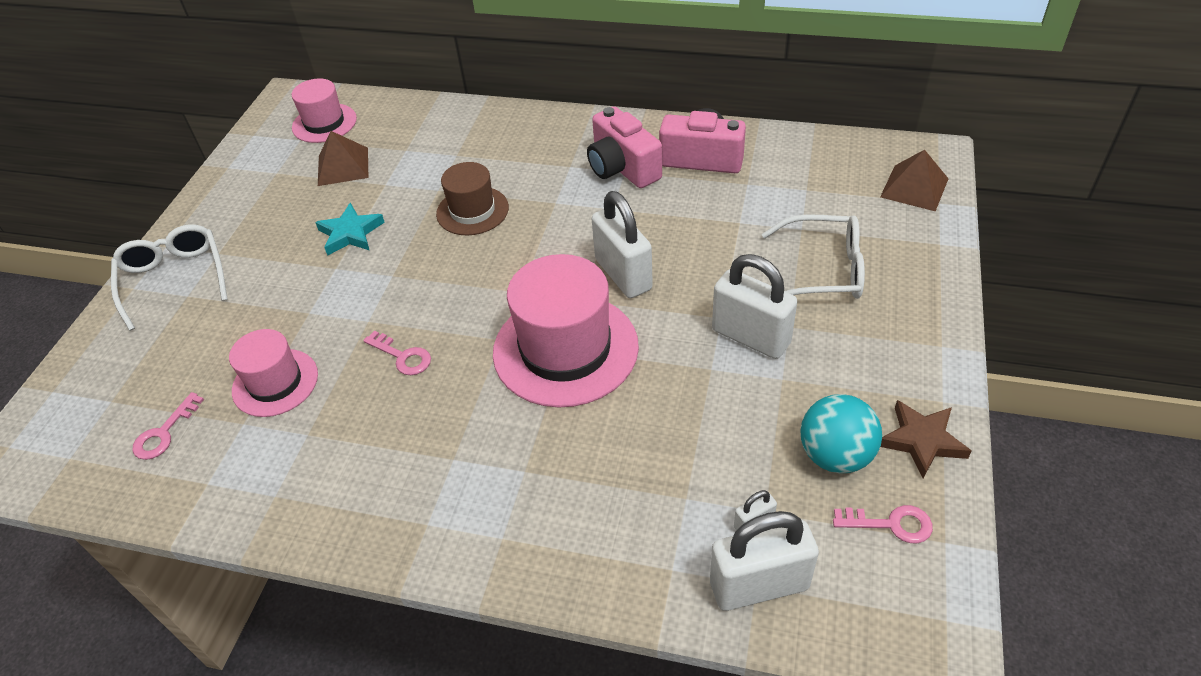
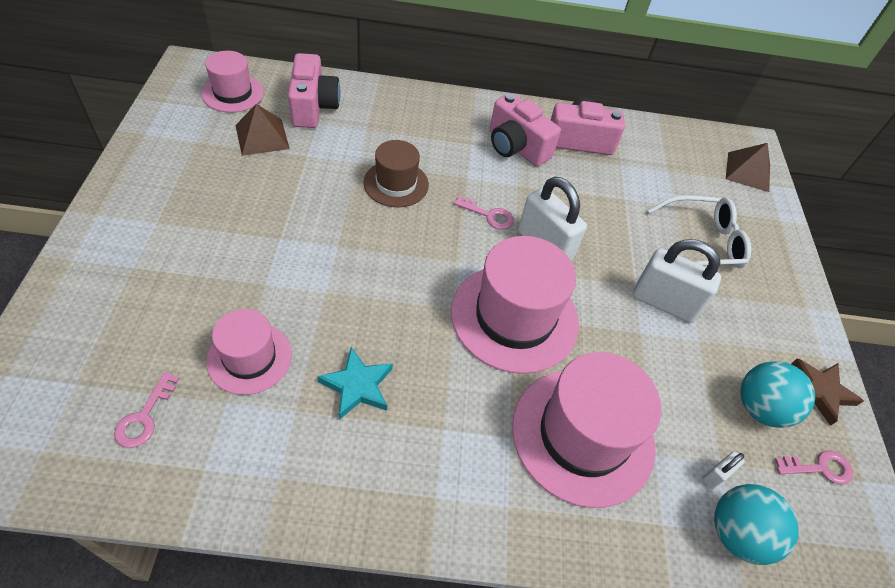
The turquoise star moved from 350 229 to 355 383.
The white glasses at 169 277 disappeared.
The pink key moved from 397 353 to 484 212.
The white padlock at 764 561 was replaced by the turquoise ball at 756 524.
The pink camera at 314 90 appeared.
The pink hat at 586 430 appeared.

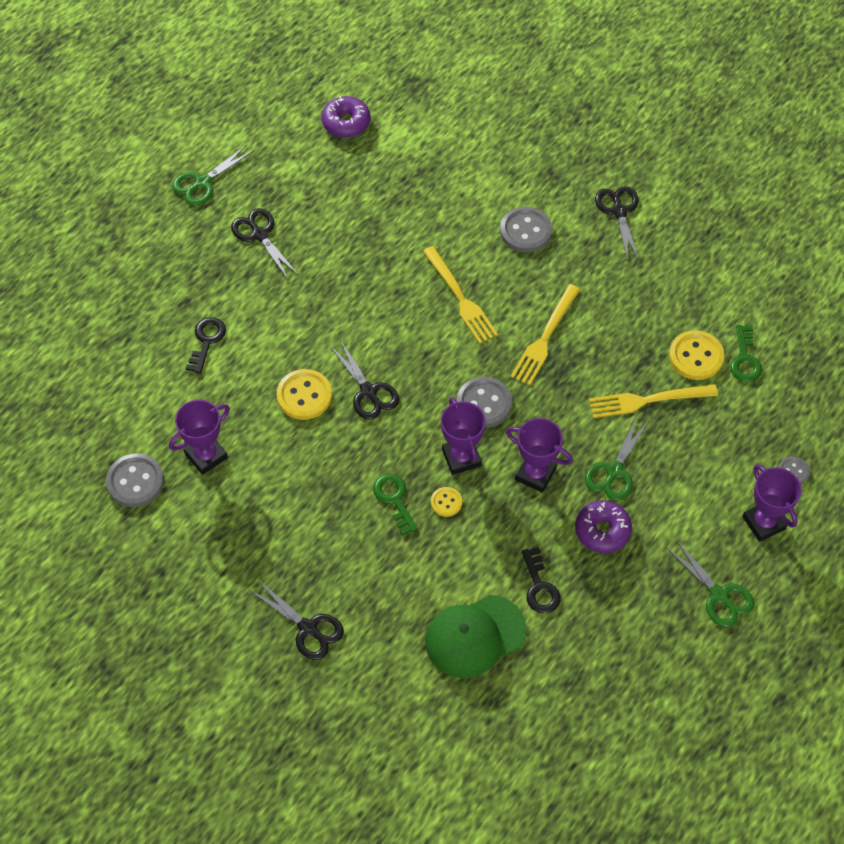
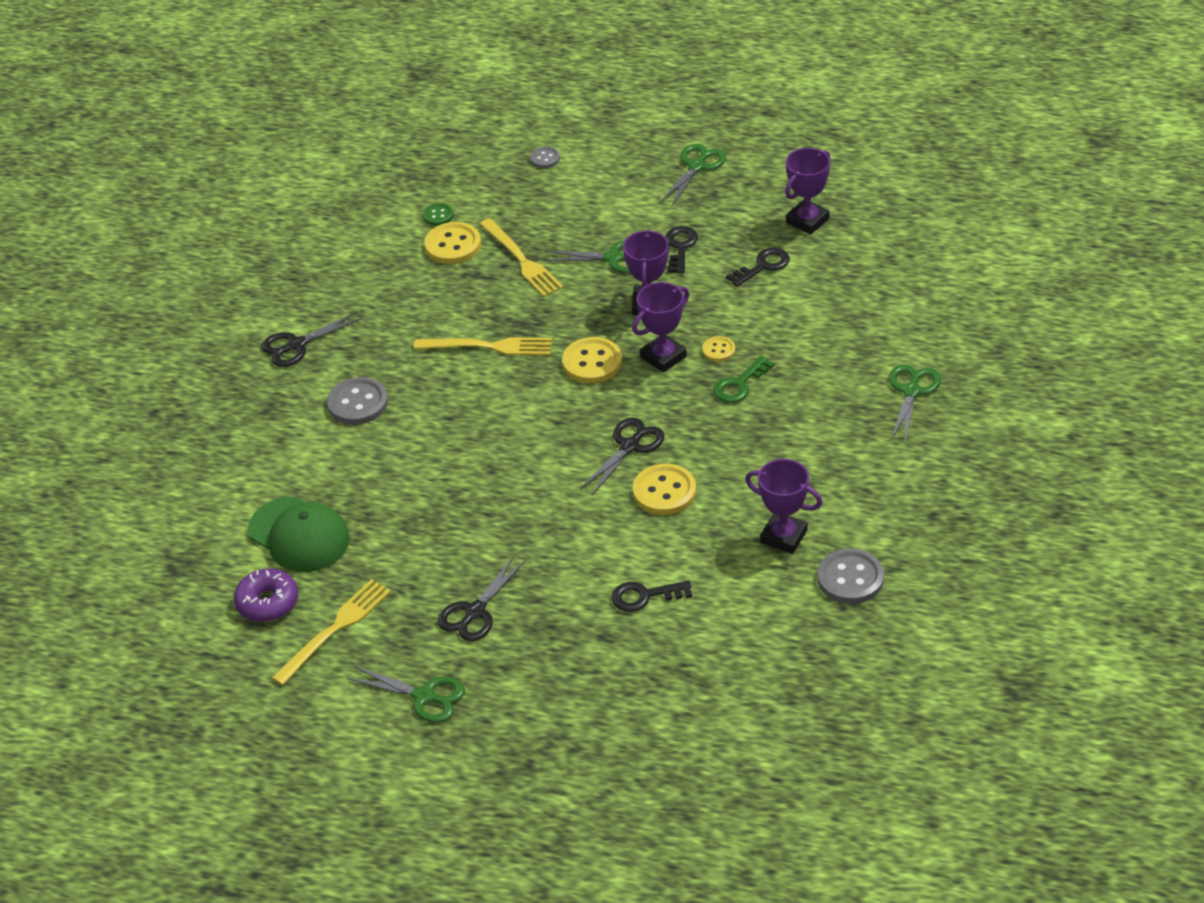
The yellow fork moved from 460 295 to 331 632.
The green key at 746 353 was replaced by the green button at 438 214.
The grey button at 484 402 became the yellow button at 592 360.
The purple trophy moved from 772 503 to 807 191.
The purple donut at 603 526 was replaced by the black key at 681 249.
The black scissors at 297 620 became the green scissors at 915 403.
The green cap moved from 475 636 to 299 534.

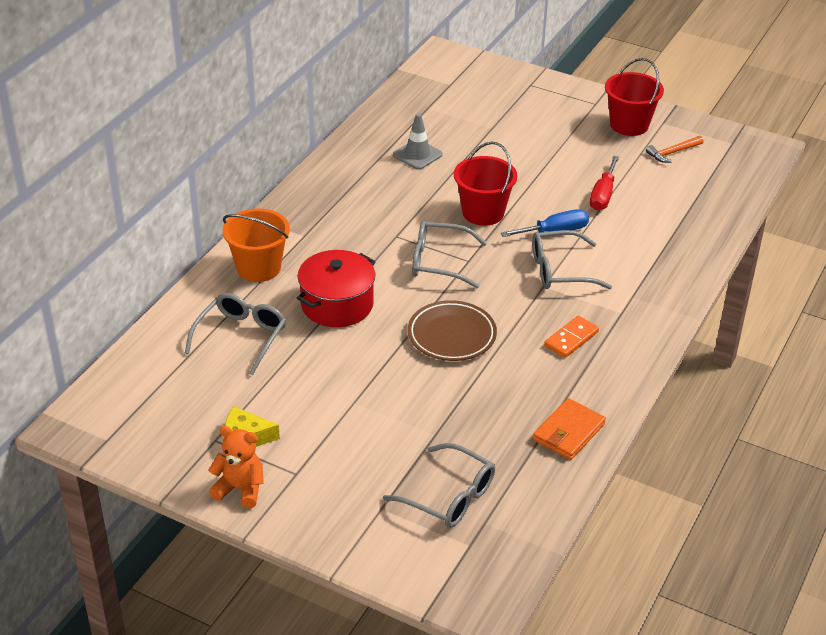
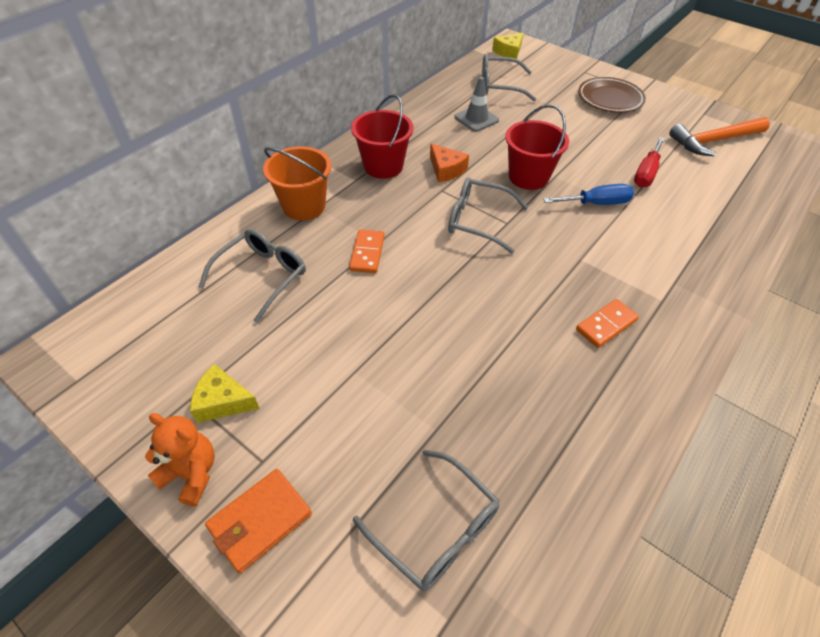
The red bucket moved from 634 97 to 382 136.
The orange hammer at 675 149 changed to 1.77 times the size.
The grey glasses moved from 572 260 to 509 77.
The red pot at 336 288 was replaced by the orange domino at 367 251.
The brown plate moved from 452 330 to 612 95.
The orange wallet moved from 569 429 to 258 521.
The yellow cheese at 507 46 appeared.
The orange cheese at 449 162 appeared.

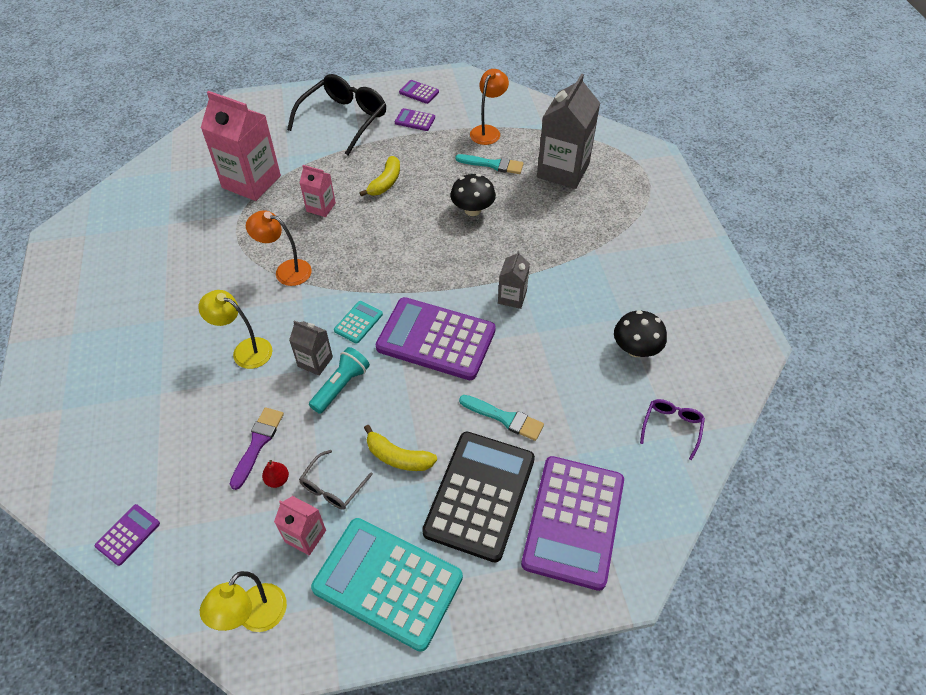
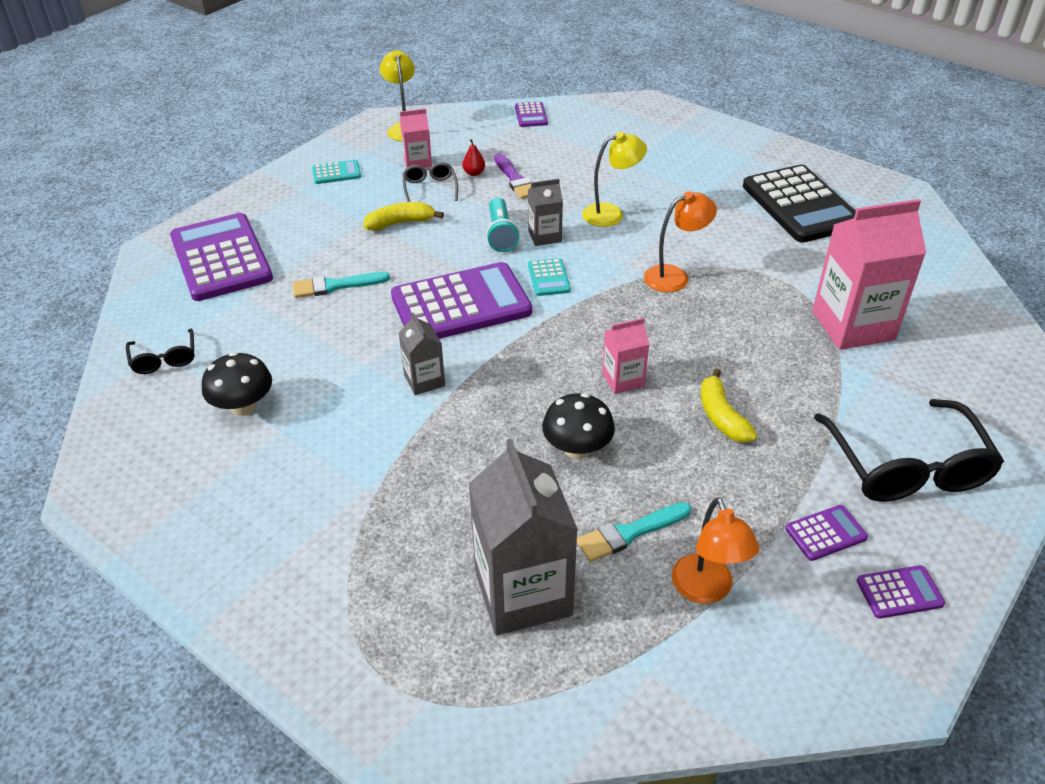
The pink carton moved from 318 191 to 625 356.
The purple glasses at 672 430 became the black glasses at 160 351.
The black calculator moved from 478 497 to 799 203.
The turquoise calculator at 387 585 changed to 0.43 times the size.

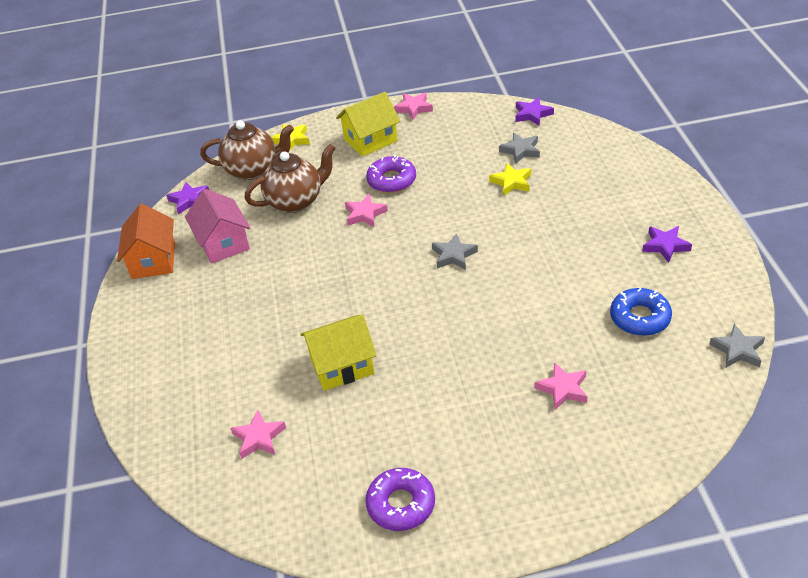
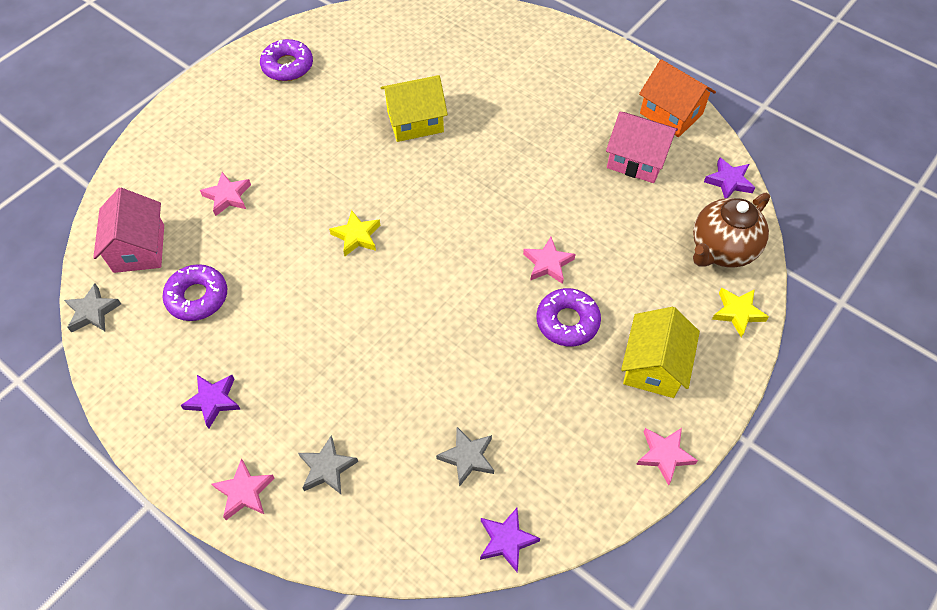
The brown teapot at 290 178 disappeared.
The yellow star moved from 510 179 to 354 233.
The grey star moved from 455 251 to 328 464.
The blue donut at 641 312 became the purple donut at 194 292.
The yellow house at 338 353 turned 45 degrees clockwise.
The pink star moved from 258 434 to 243 489.
The pink house at 128 230 appeared.

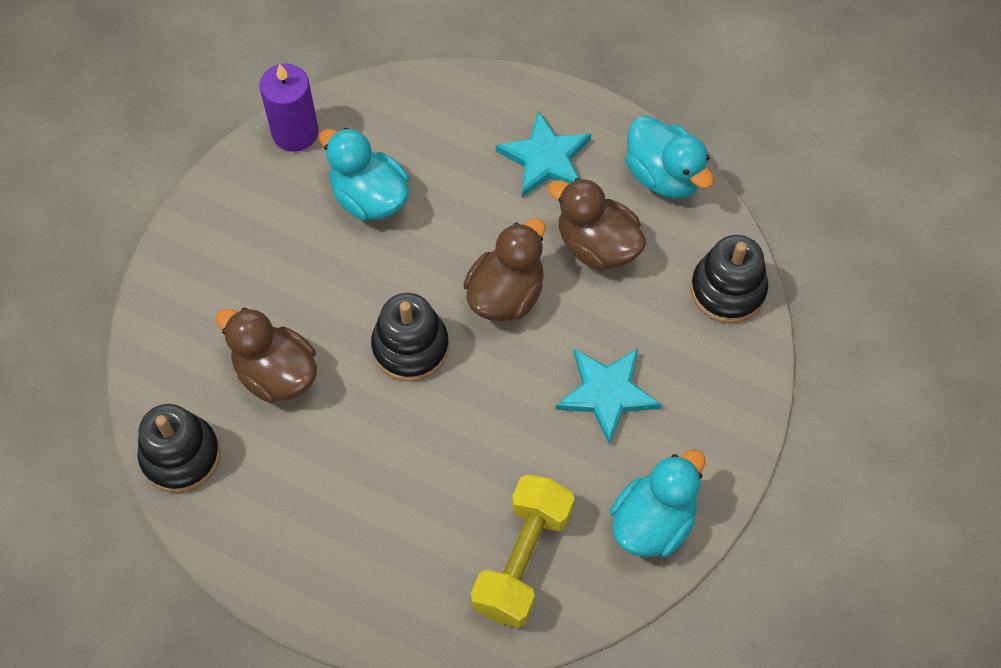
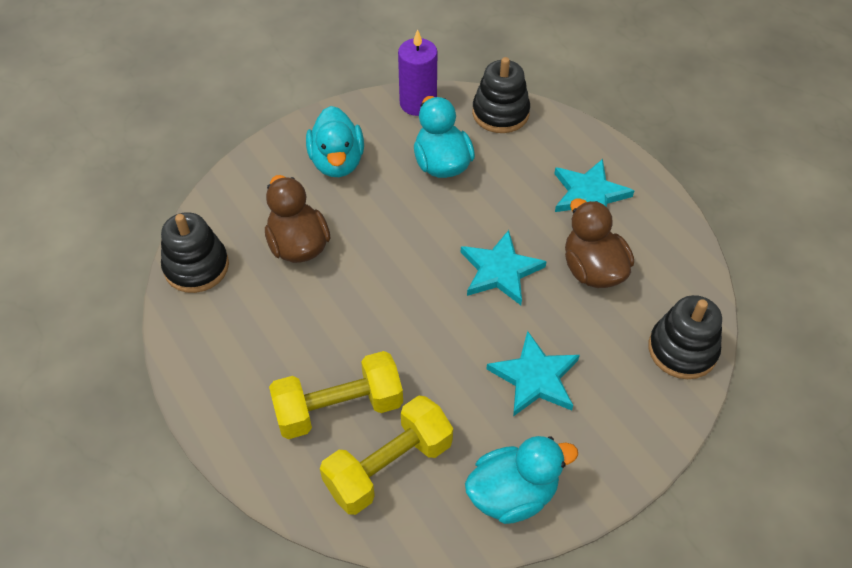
The turquoise duck moved from 669 157 to 335 141.
The brown duck at 504 270 was replaced by the turquoise star at 503 267.
The black stacking toy moved from 410 337 to 501 95.
The yellow dumbbell at 336 395 appeared.

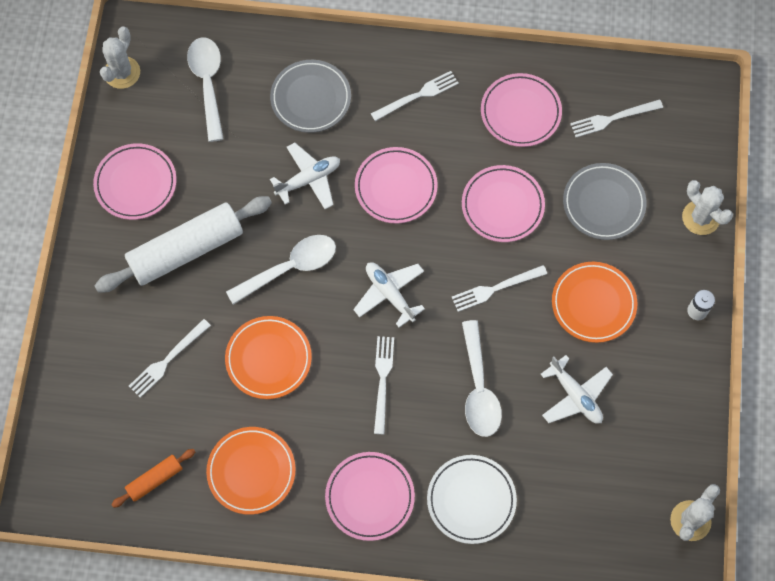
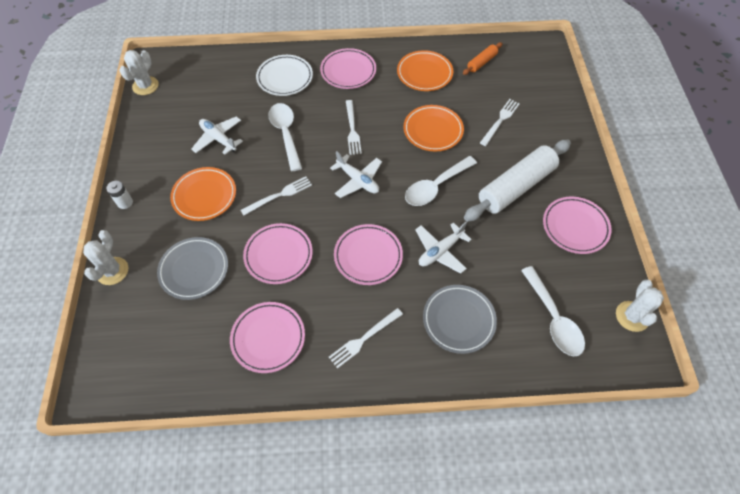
The white fork at 616 118 disappeared.
The white cactus at 707 207 turned 60 degrees clockwise.

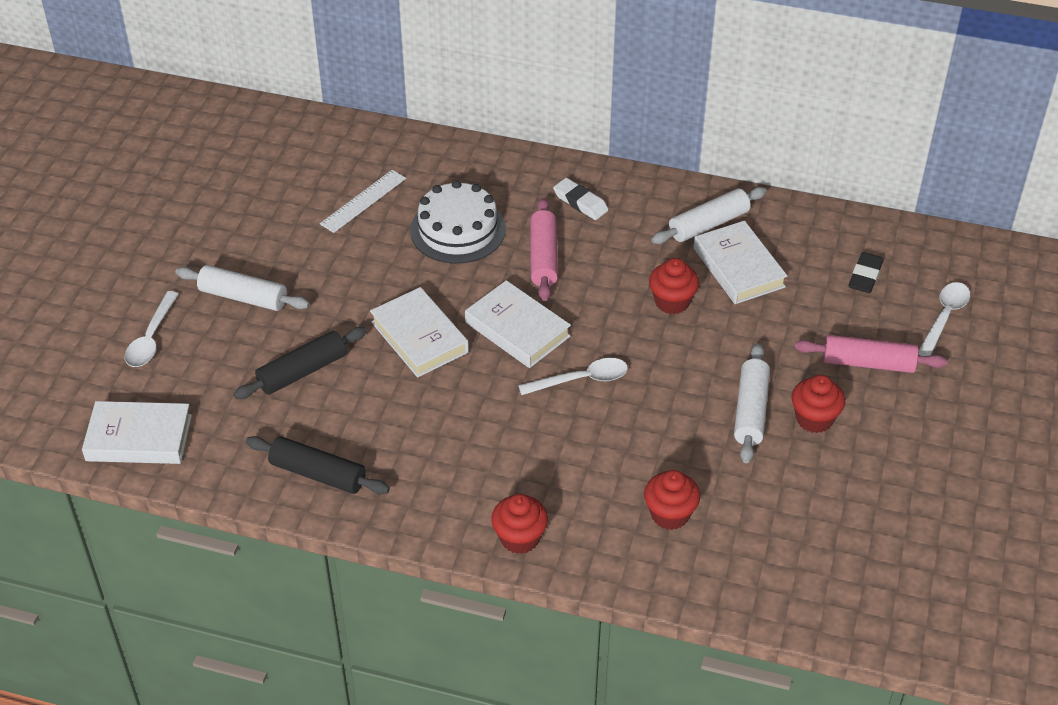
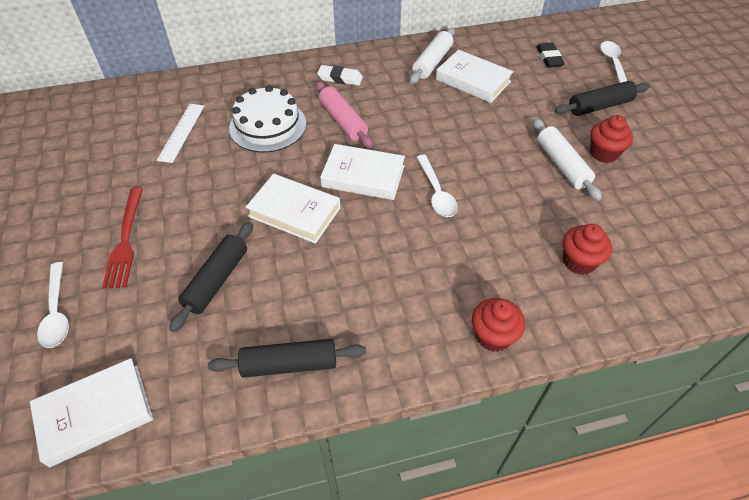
The red cupcake at 674 286 disappeared.
The white rolling pin at 242 288 was replaced by the red fork at 122 238.
The pink rolling pin at 871 354 became the black rolling pin at 602 98.
The white spoon at 573 376 turned 120 degrees clockwise.

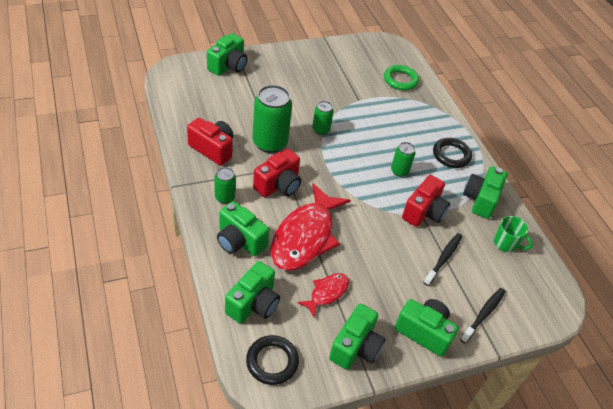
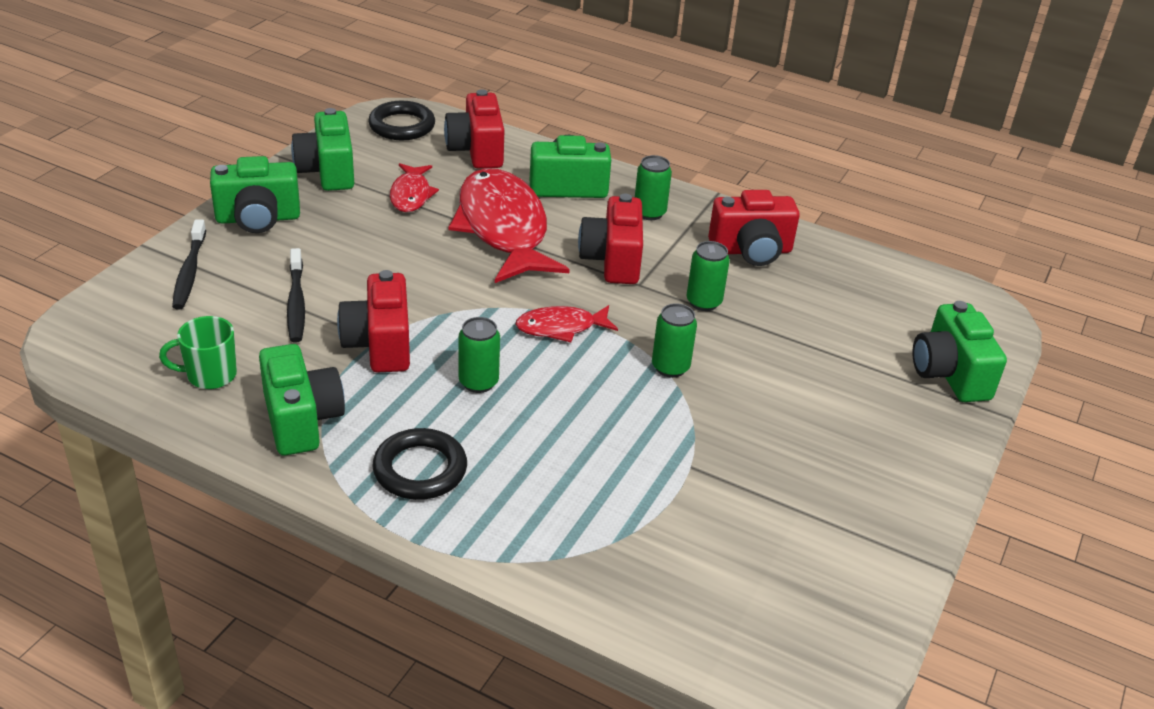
The green ring at 401 78 disappeared.
The green can at 272 119 changed to 0.53 times the size.
The green camera at 252 292 became the red camera at 474 129.
The red fish at 566 323 appeared.

